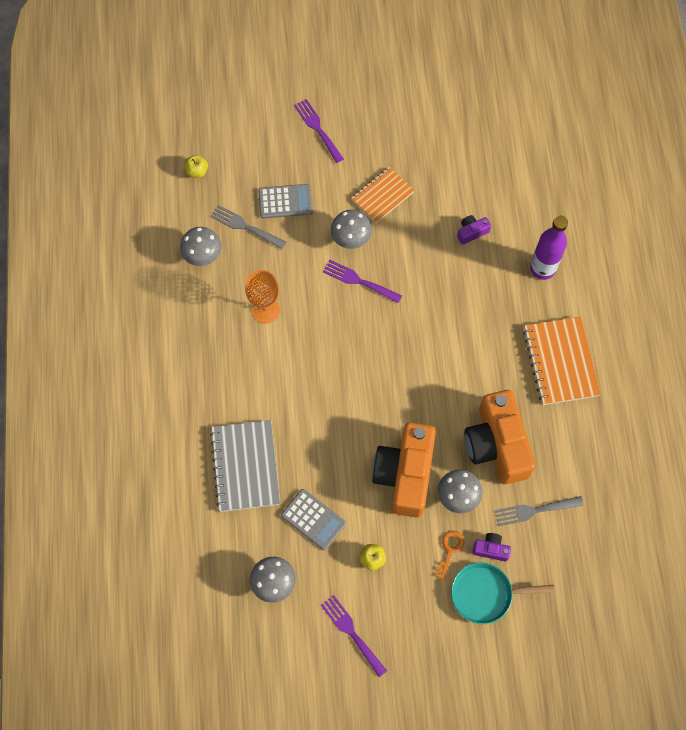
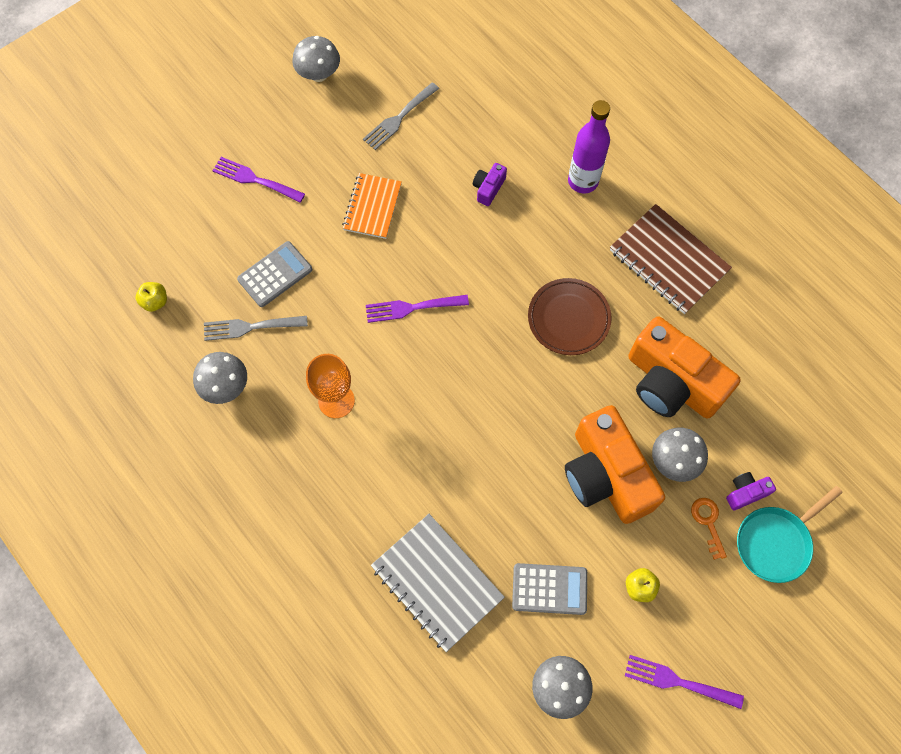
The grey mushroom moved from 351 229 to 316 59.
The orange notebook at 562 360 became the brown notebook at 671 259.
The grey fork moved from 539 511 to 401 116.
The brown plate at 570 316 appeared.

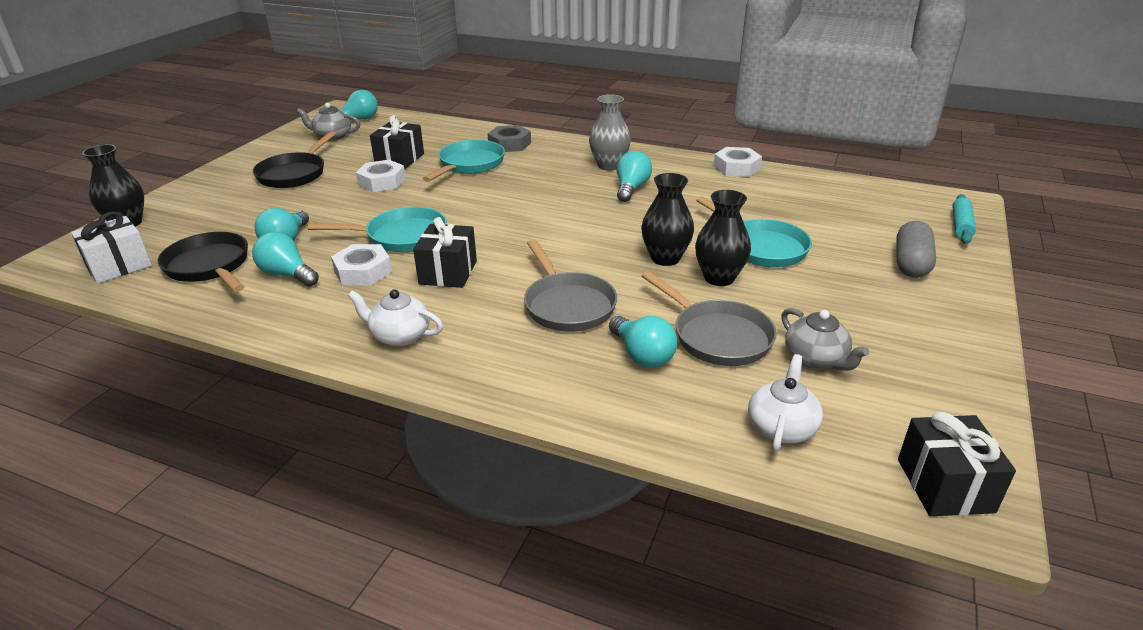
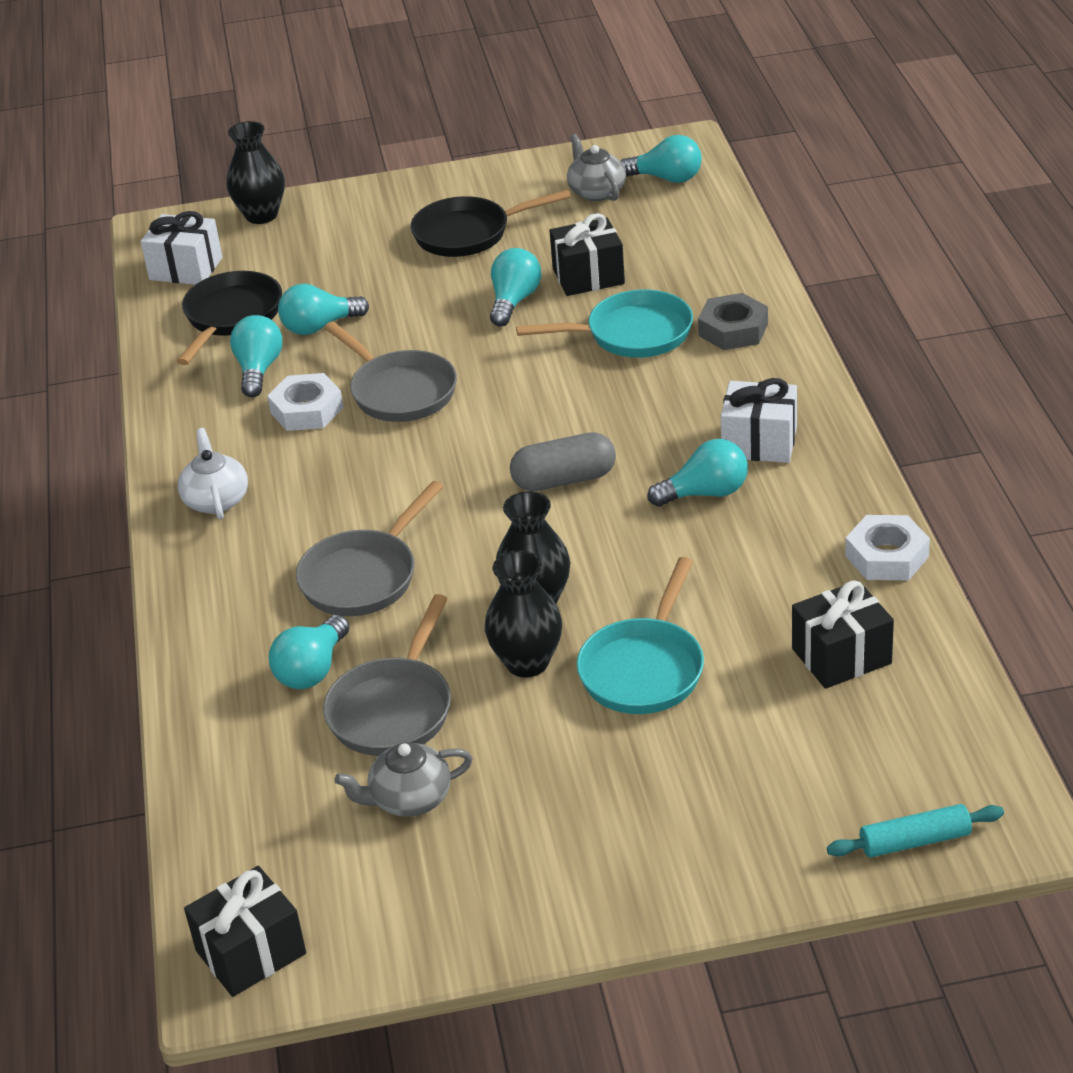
The grey vase at 610 132 was replaced by the white gift at 759 420.
The white nut at 381 176 was replaced by the turquoise light bulb at 515 287.
The turquoise pan at 377 229 became the grey pan at 390 371.
The black gift moved from 445 252 to 843 634.
The grey capsule moved from 916 249 to 563 461.
The grey teapot at 825 339 turned 45 degrees clockwise.
The white teapot at 785 403 disappeared.

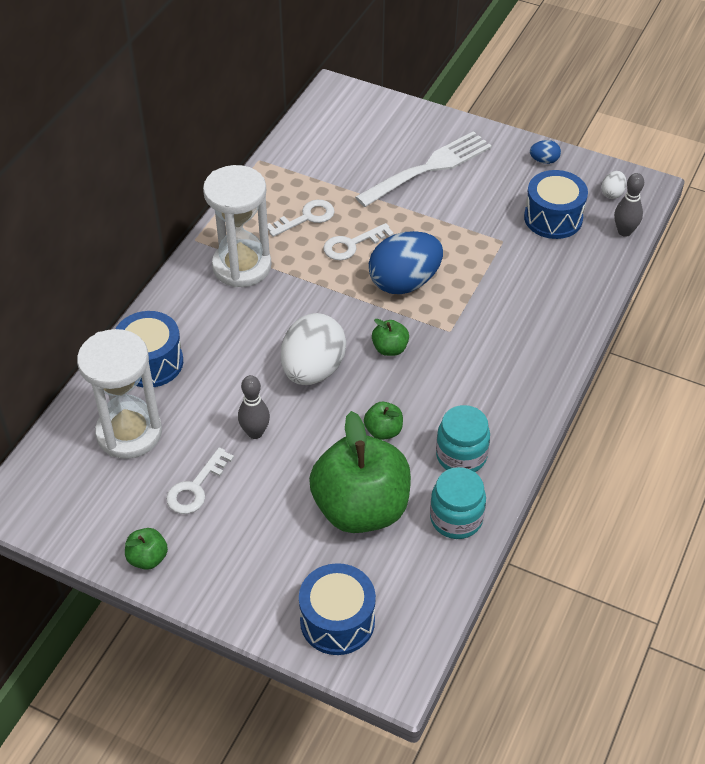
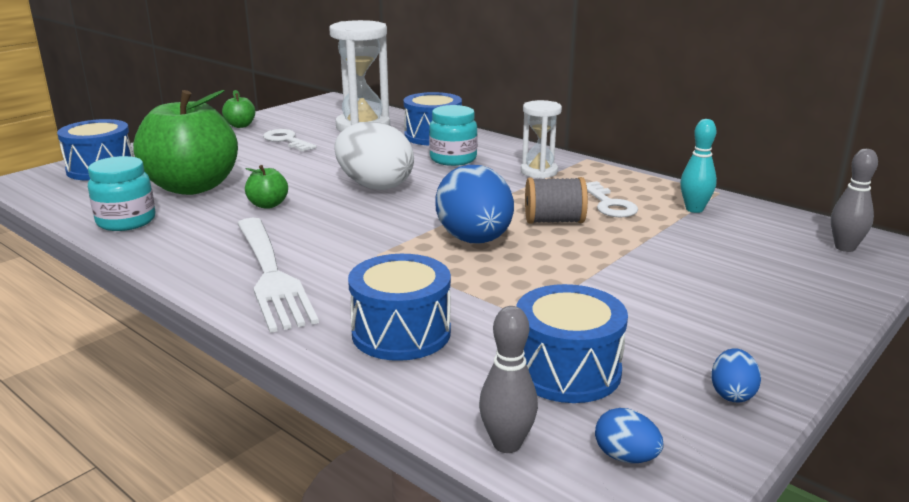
The white fork moved from 423 169 to 278 275.
The white hourglass at 237 226 changed to 0.59 times the size.
The white egg at 614 185 became the blue egg at 629 435.
The white key at 358 241 was replaced by the grey spool at 556 200.
The green apple at 390 337 disappeared.
The grey bowling pin moved from 254 407 to 854 200.
The turquoise jar moved from 463 438 to 453 135.
The turquoise bowling pin at 698 166 appeared.
The blue drum at 399 307 appeared.

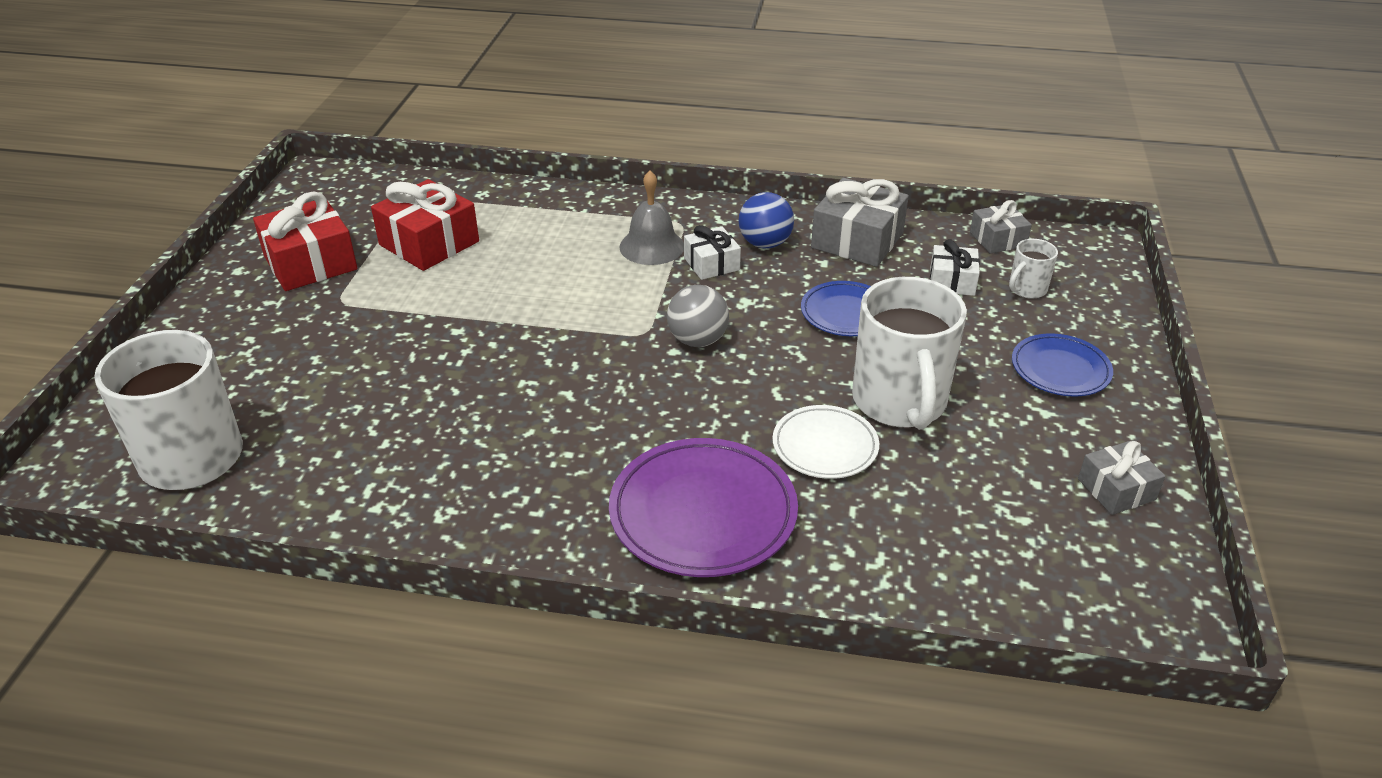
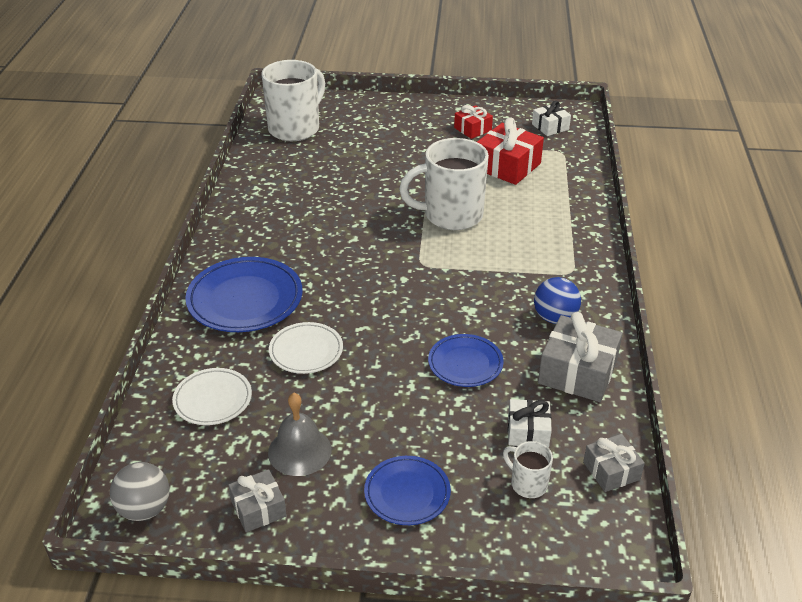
The grey bell moved from 651 218 to 300 434.
The red gift at 305 241 changed to 0.58 times the size.
The white gift moved from 712 252 to 551 118.
The white mug moved from 909 353 to 444 184.
The grey ball moved from 698 316 to 140 491.
The purple plate at 703 507 became the blue plate at 244 294.
The white plate at 212 396 appeared.

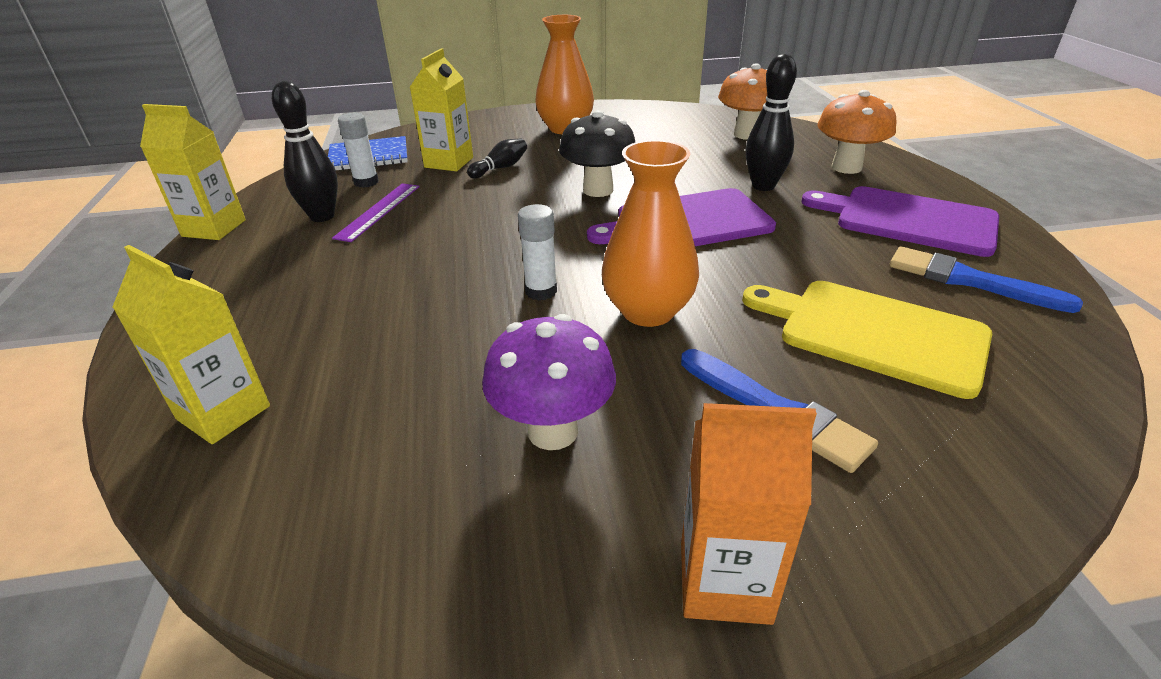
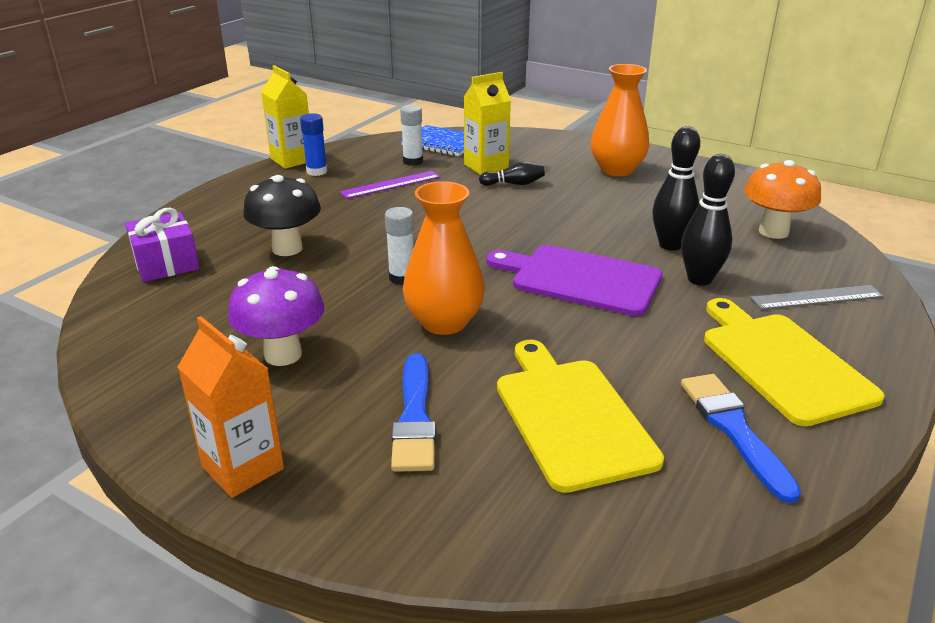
The black bowling pin moved from 305 151 to 676 188.
The orange mushroom at 857 132 was replaced by the grey ruler at 817 297.
The black mushroom moved from 597 153 to 282 215.
The purple cutting board at 900 221 became the yellow cutting board at 794 362.
The yellow carton at 191 344 was replaced by the purple gift at 162 245.
The blue glue stick at 313 144 appeared.

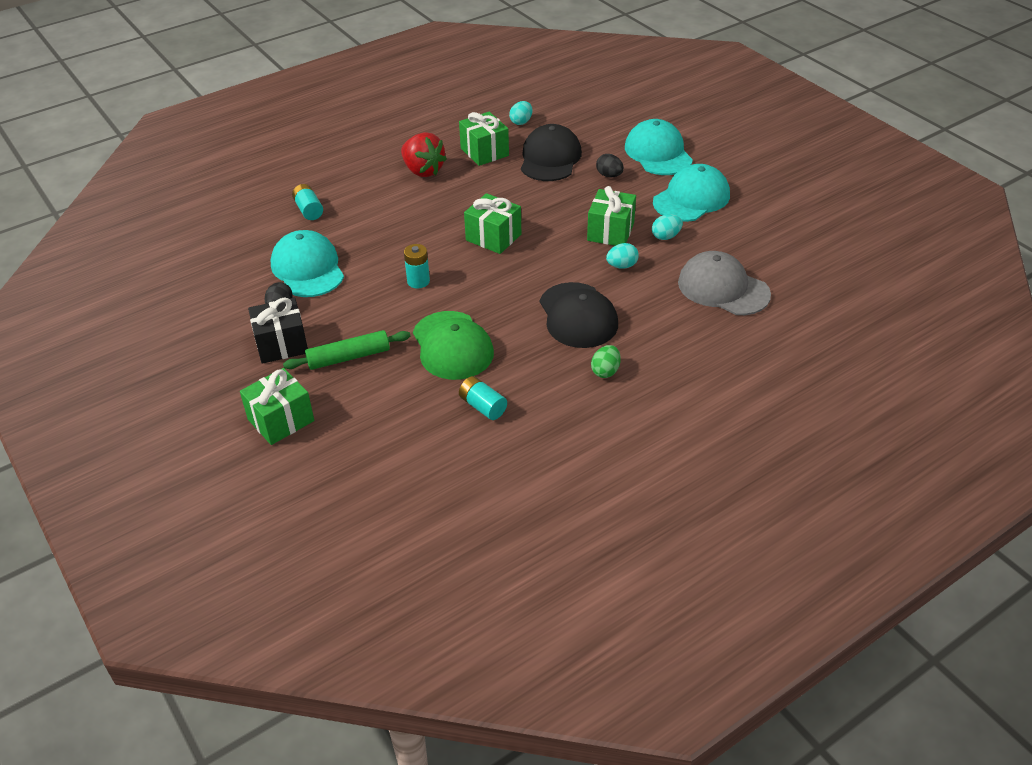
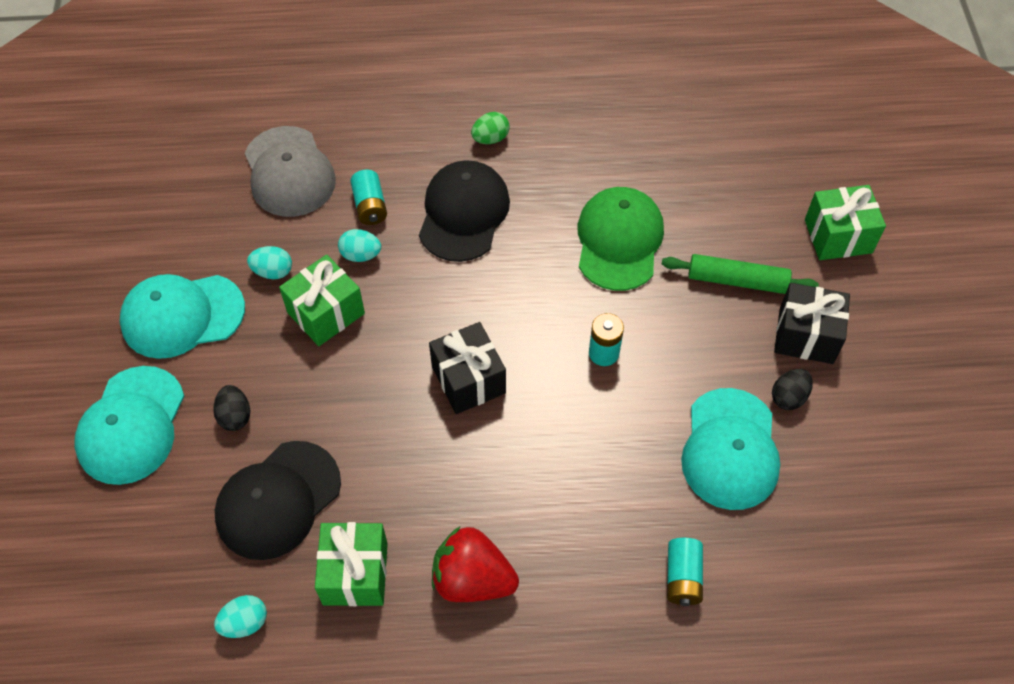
The red strawberry at 424 154 turned 60 degrees counterclockwise.
The green gift at 492 223 became the black gift at 467 368.
The turquoise battery moved from 483 398 to 368 197.

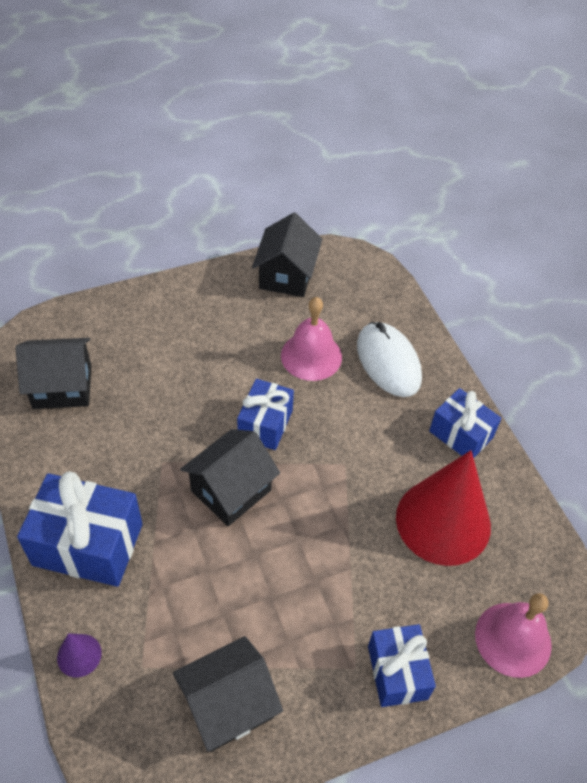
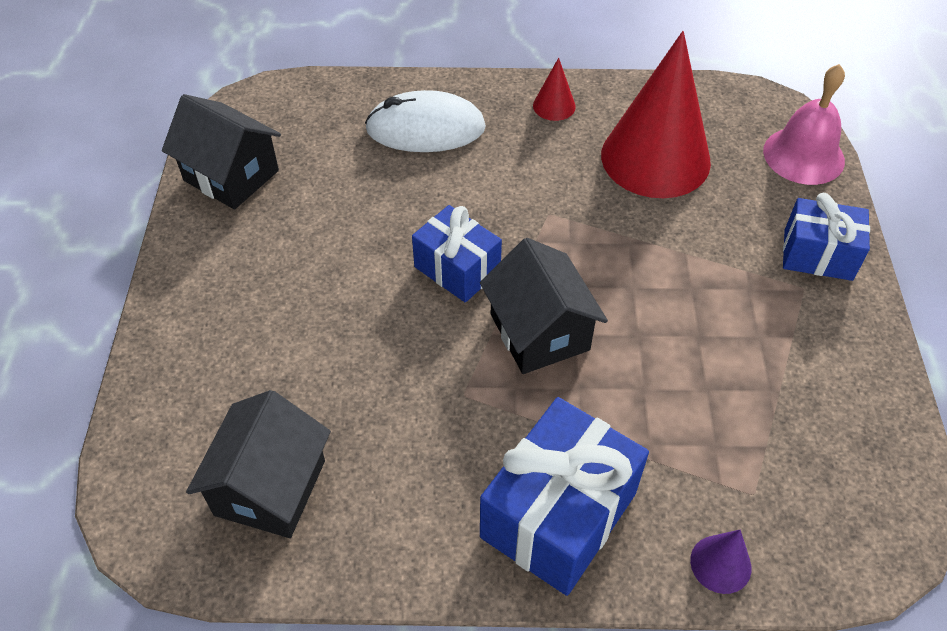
The pink bell at 311 339 disappeared.
The blue gift at 465 423 was replaced by the red cone at 554 89.
The black house at 228 694 disappeared.

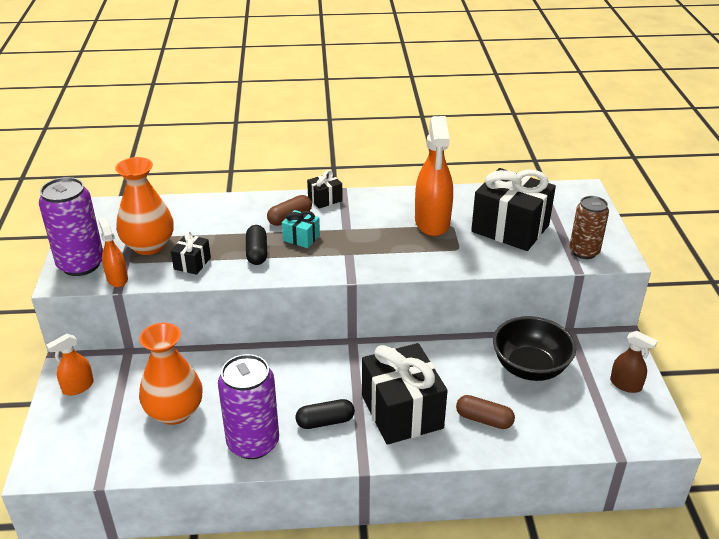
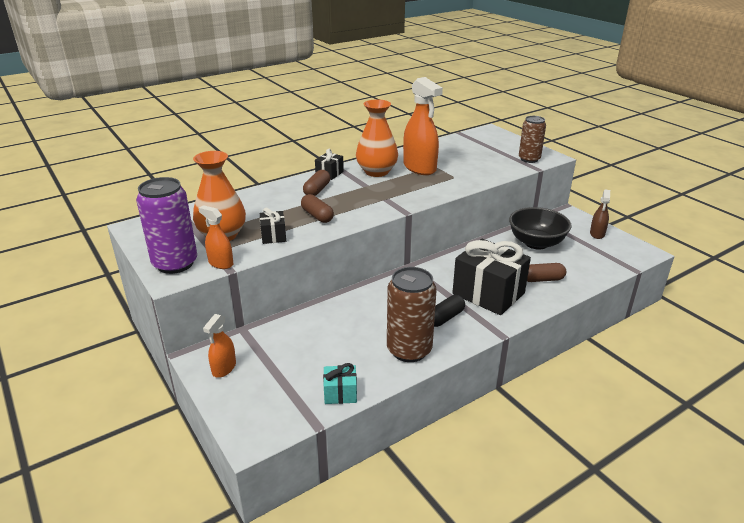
The black gift at 513 209 disappeared.
The turquoise gift moved from 301 229 to 340 383.
The black capsule at 256 245 became the brown capsule at 317 208.
The orange vase moved from 171 374 to 377 138.
The brown spray bottle at 634 362 turned 105 degrees clockwise.
The purple can at 248 406 became the brown can at 412 314.

